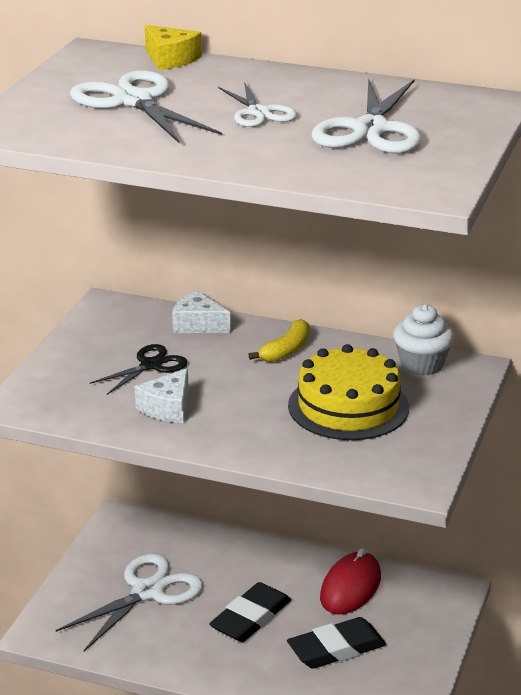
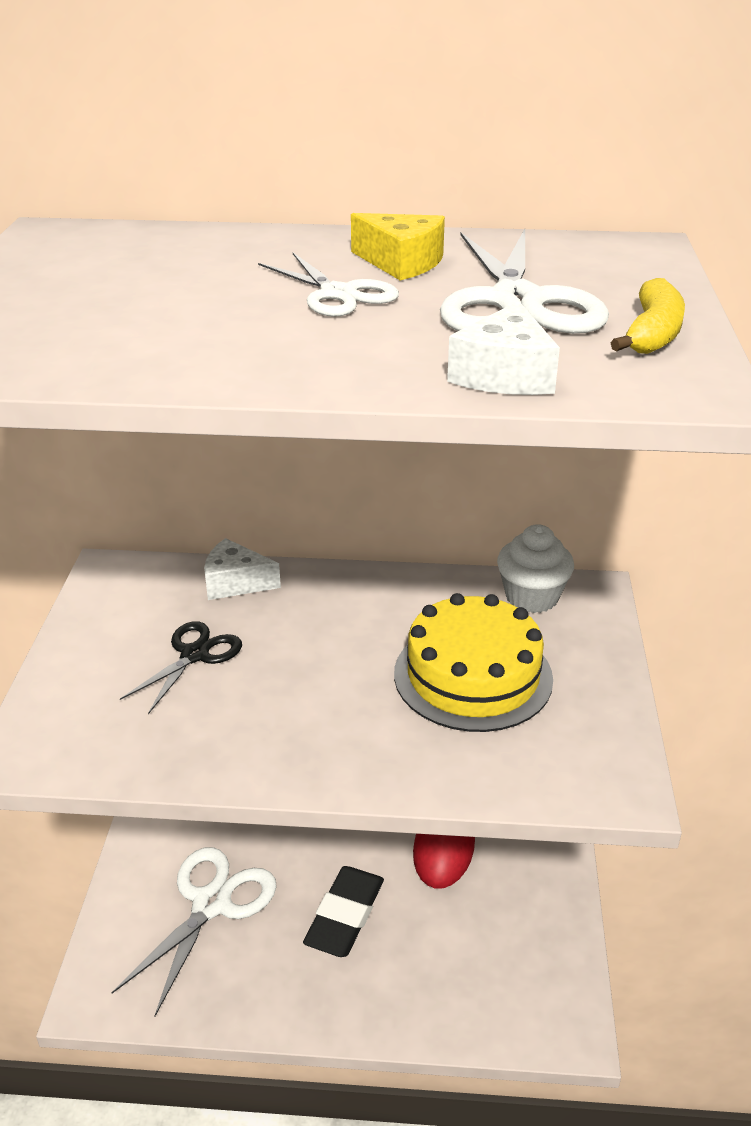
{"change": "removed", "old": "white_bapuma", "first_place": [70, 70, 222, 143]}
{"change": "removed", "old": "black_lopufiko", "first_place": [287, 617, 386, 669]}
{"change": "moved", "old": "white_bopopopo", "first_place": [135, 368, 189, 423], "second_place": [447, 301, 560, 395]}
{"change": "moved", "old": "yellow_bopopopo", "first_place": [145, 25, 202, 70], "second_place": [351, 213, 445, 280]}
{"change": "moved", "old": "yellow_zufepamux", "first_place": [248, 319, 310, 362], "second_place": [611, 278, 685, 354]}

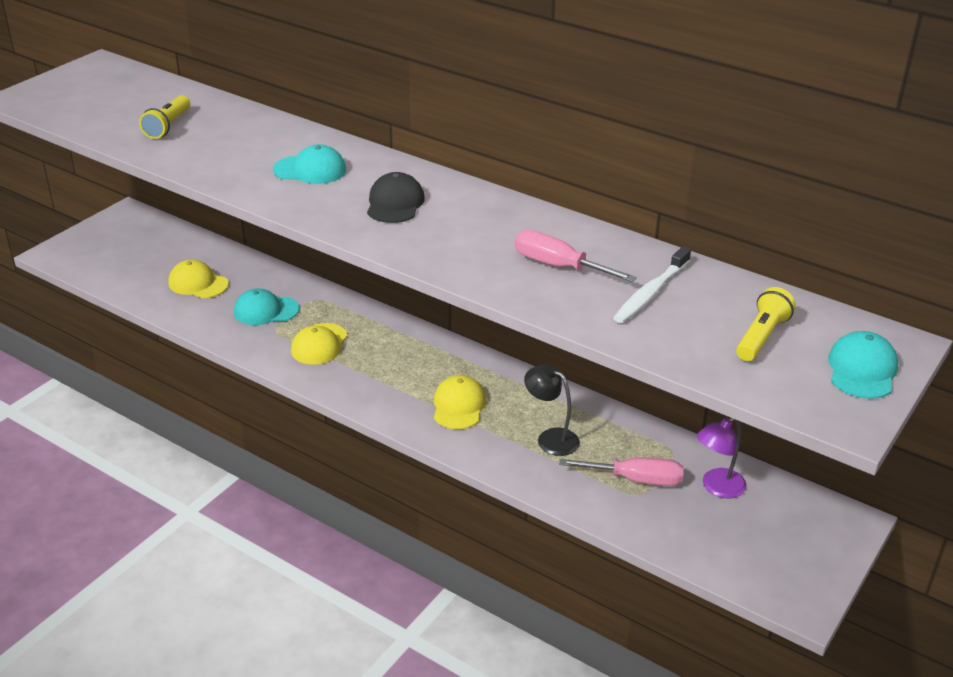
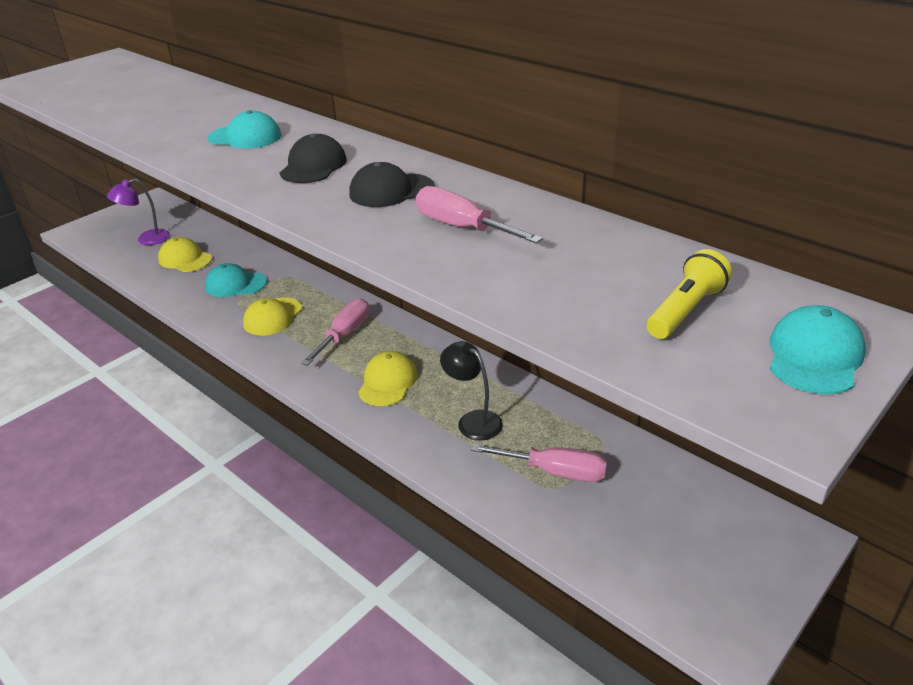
{"change": "removed", "old": "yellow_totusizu", "first_place": [139, 95, 190, 139]}
{"change": "removed", "old": "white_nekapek", "first_place": [613, 246, 691, 323]}
{"change": "added", "new": "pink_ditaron", "second_place": [301, 299, 369, 366]}
{"change": "added", "new": "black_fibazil", "second_place": [349, 162, 435, 207]}
{"change": "moved", "old": "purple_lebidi", "first_place": [697, 418, 747, 498], "second_place": [107, 179, 170, 245]}

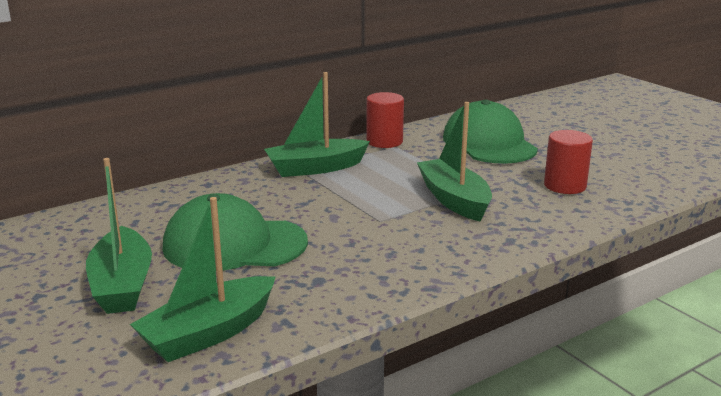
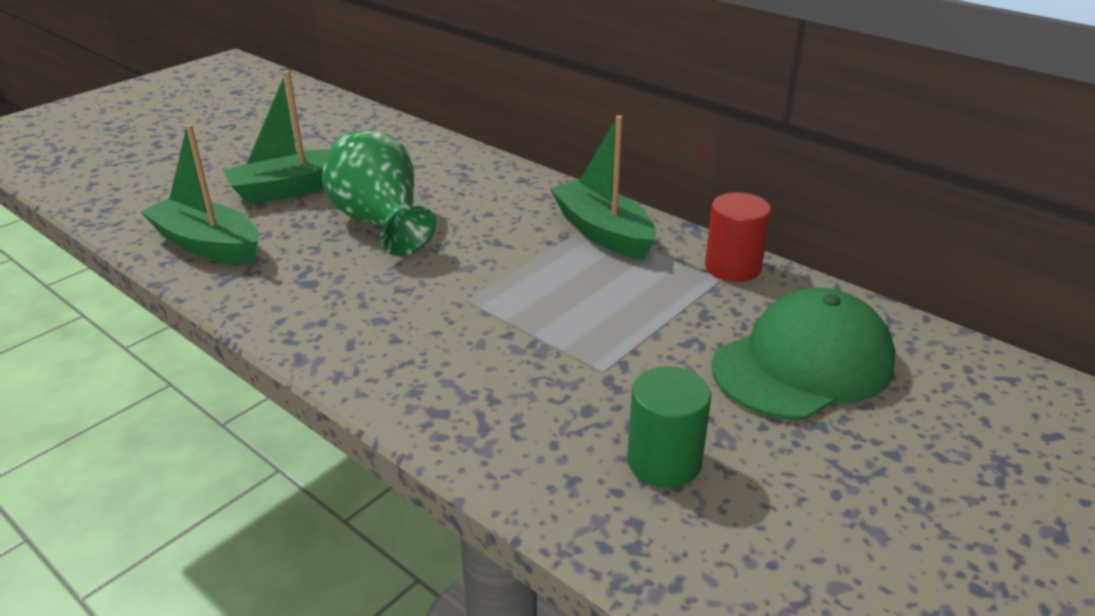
{"change": "removed", "old": "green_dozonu", "first_place": [417, 102, 492, 222]}
{"change": "replaced", "old": "green_fibazil", "new": "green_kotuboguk", "first_place": [162, 193, 308, 271], "second_place": [322, 130, 436, 256]}
{"change": "recoloured", "old": "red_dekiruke", "new": "green_dekiruke", "first_place": [544, 130, 593, 194], "second_place": [627, 366, 711, 488]}

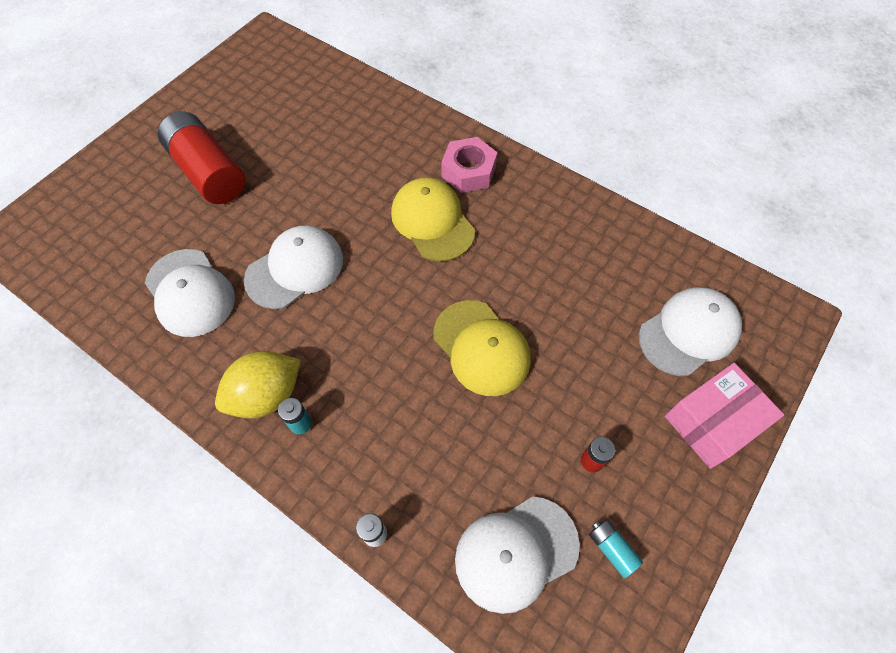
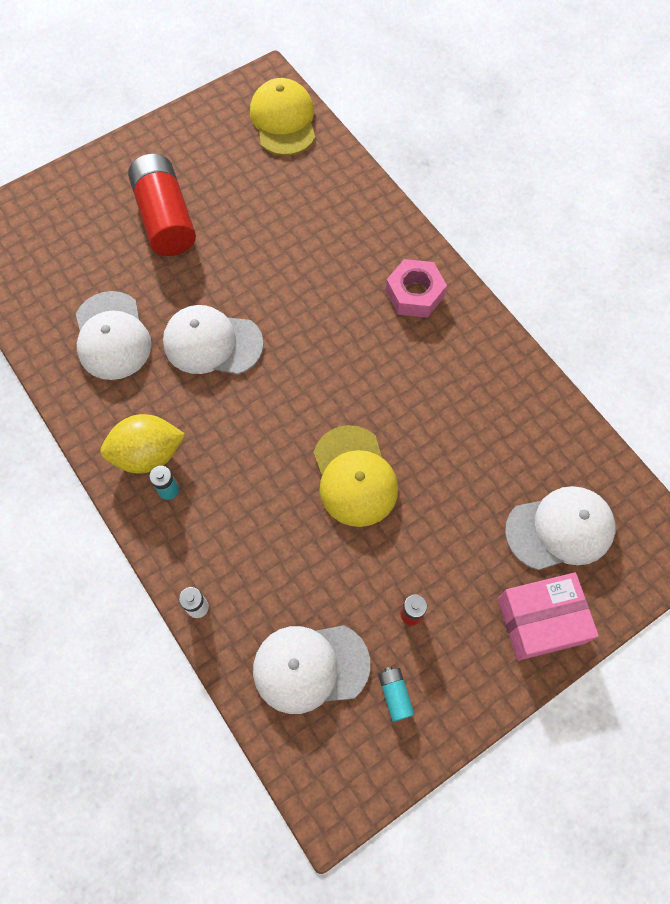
{"change": "moved", "old": "yellow_fibazil", "first_place": [391, 178, 475, 261], "second_place": [250, 78, 315, 156]}
{"change": "turned", "old": "white_fibazil", "first_place": [244, 225, 343, 309], "second_place": [163, 305, 264, 375], "degrees": -150}

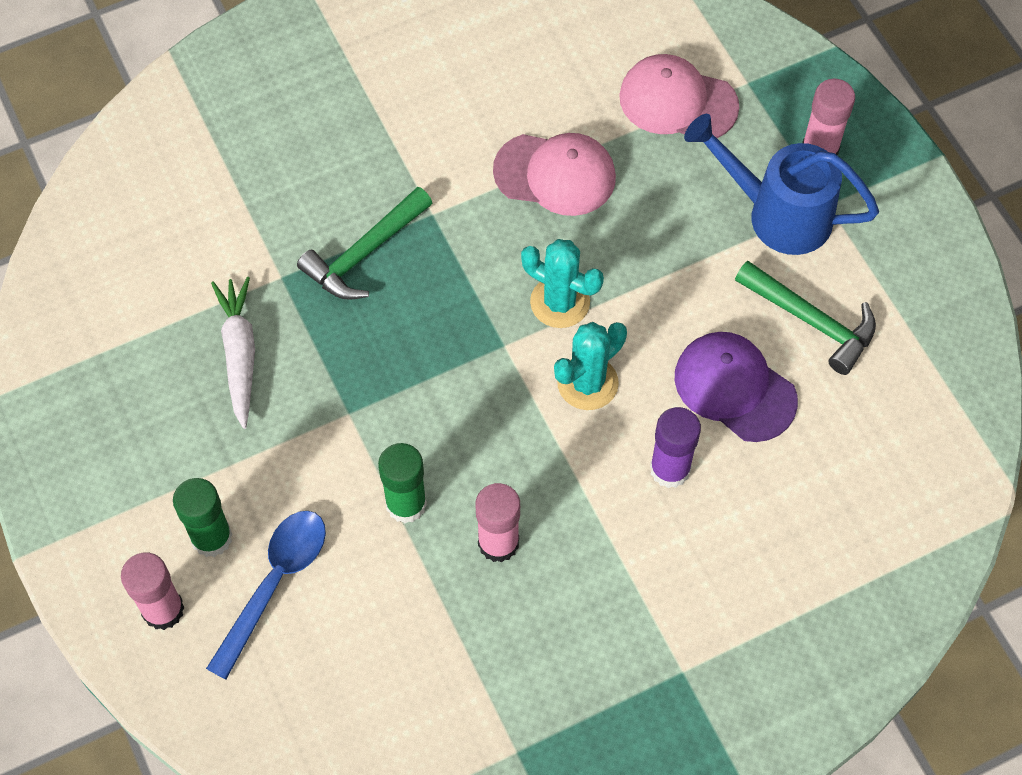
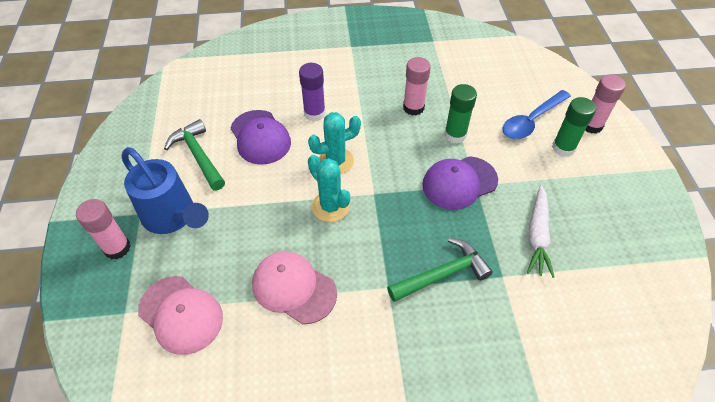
{"change": "added", "new": "purple_fibazil", "second_place": [422, 156, 498, 210]}

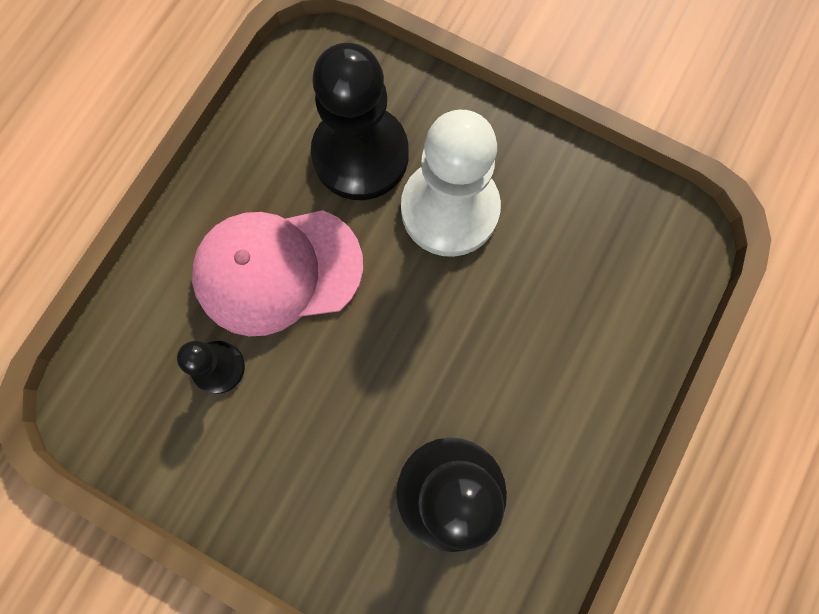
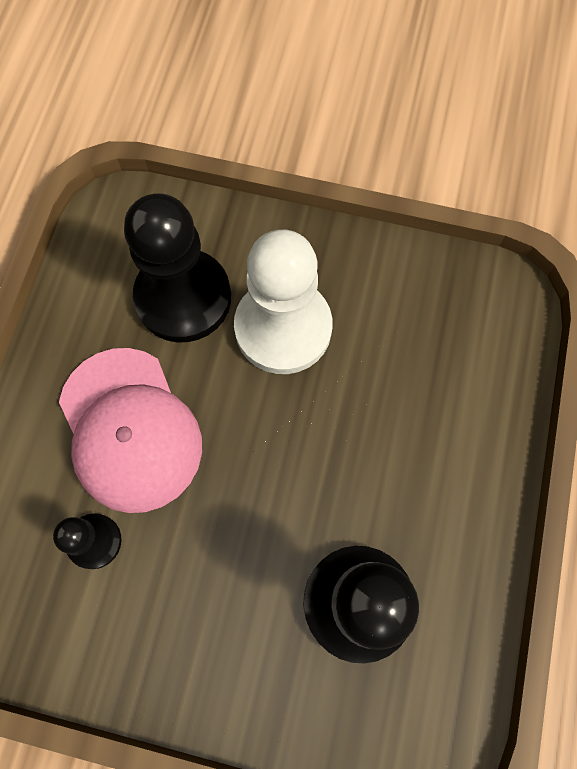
{"change": "turned", "old": "pink_fibazil", "first_place": [192, 210, 363, 336], "second_place": [59, 348, 202, 513], "degrees": -90}

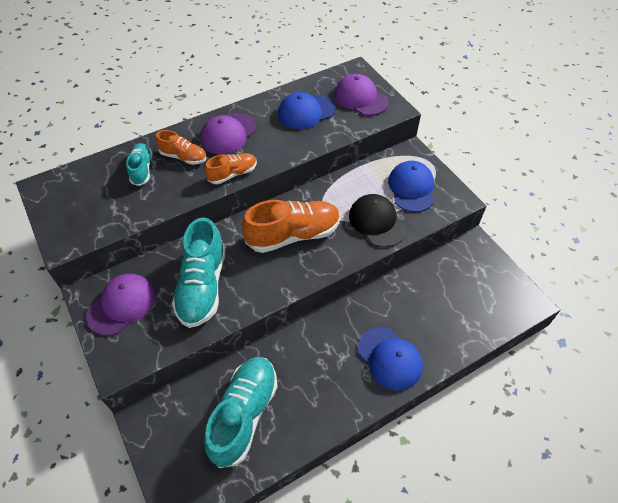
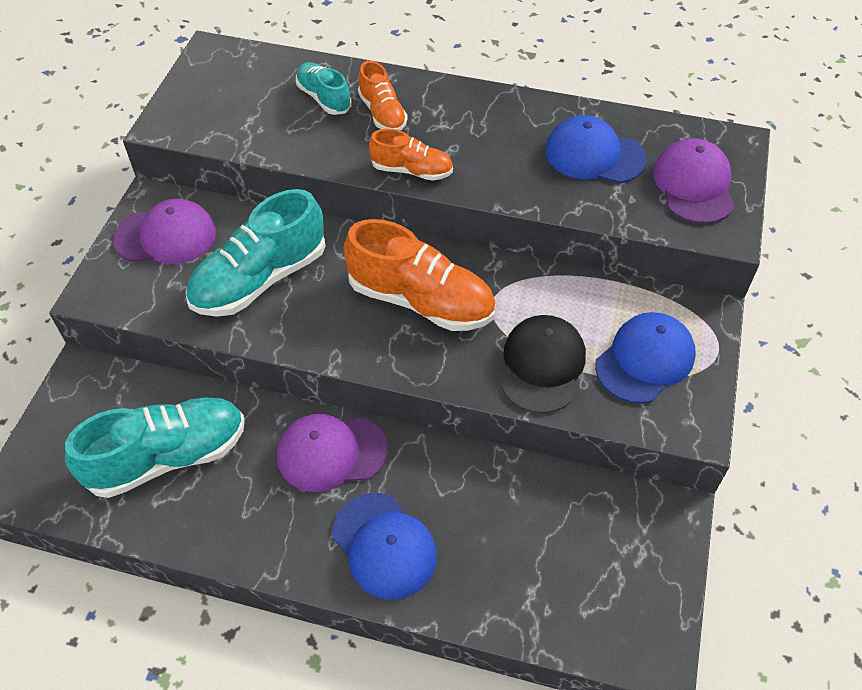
{"change": "moved", "old": "purple_fibazil", "first_place": [200, 113, 257, 154], "second_place": [277, 414, 388, 492]}
{"change": "turned", "old": "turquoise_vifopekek", "first_place": [126, 143, 153, 186], "second_place": [296, 62, 352, 115], "degrees": -75}
{"change": "turned", "old": "blue_fibazil", "first_place": [358, 327, 423, 390], "second_place": [332, 493, 437, 600], "degrees": -45}

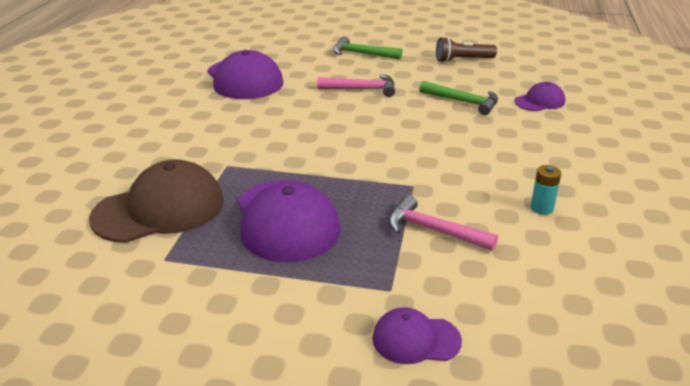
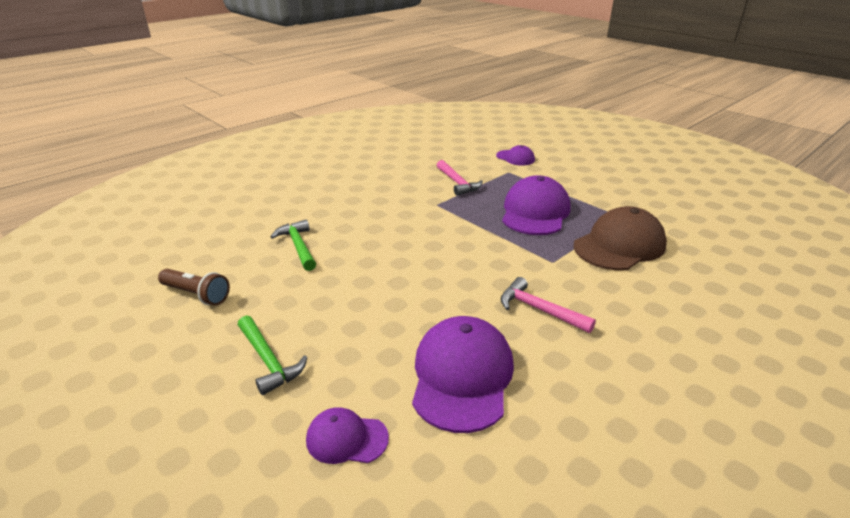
{"change": "removed", "old": "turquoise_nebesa", "first_place": [531, 165, 561, 215]}
{"change": "moved", "old": "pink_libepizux", "first_place": [318, 74, 395, 97], "second_place": [501, 277, 596, 333]}
{"change": "moved", "old": "purple_fibazil", "first_place": [514, 82, 565, 111], "second_place": [306, 407, 389, 464]}
{"change": "turned", "old": "brown_fibazil", "first_place": [89, 159, 224, 243], "second_place": [573, 206, 667, 271], "degrees": 135}

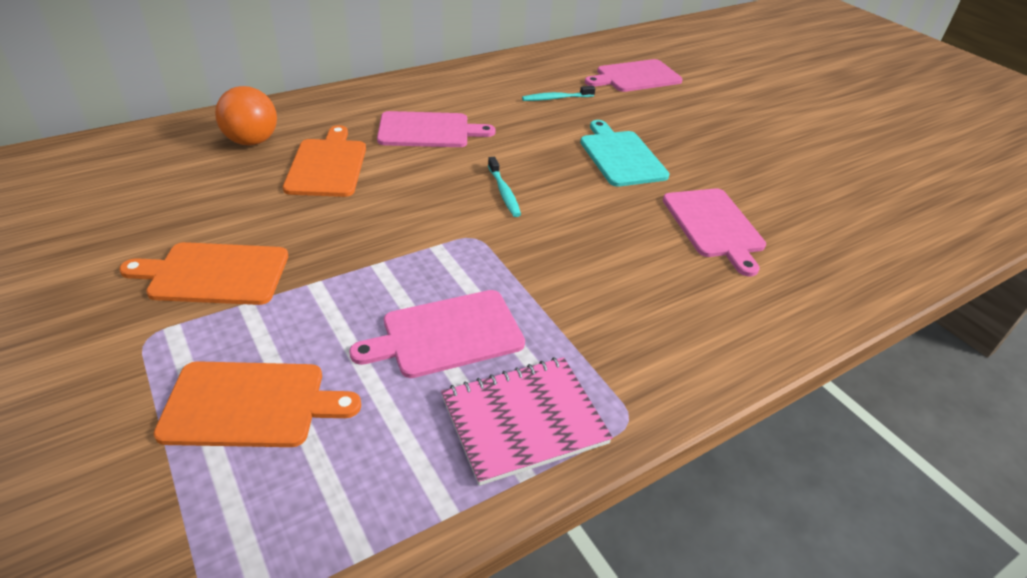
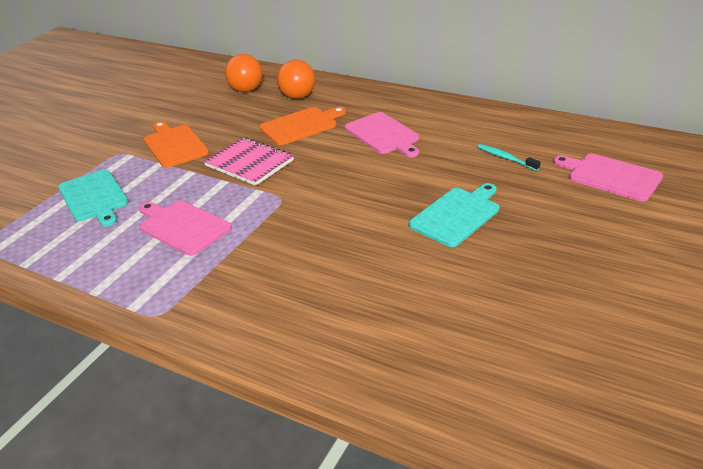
{"change": "removed", "old": "turquoise_nekapek", "first_place": [488, 157, 521, 217]}
{"change": "removed", "old": "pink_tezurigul", "first_place": [663, 189, 766, 276]}
{"change": "added", "new": "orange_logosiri", "second_place": [225, 54, 263, 92]}
{"change": "moved", "old": "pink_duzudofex", "first_place": [441, 357, 613, 486], "second_place": [204, 137, 294, 186]}
{"change": "recoloured", "old": "orange_tezurigul", "new": "turquoise_tezurigul", "first_place": [154, 361, 361, 447], "second_place": [58, 169, 129, 226]}

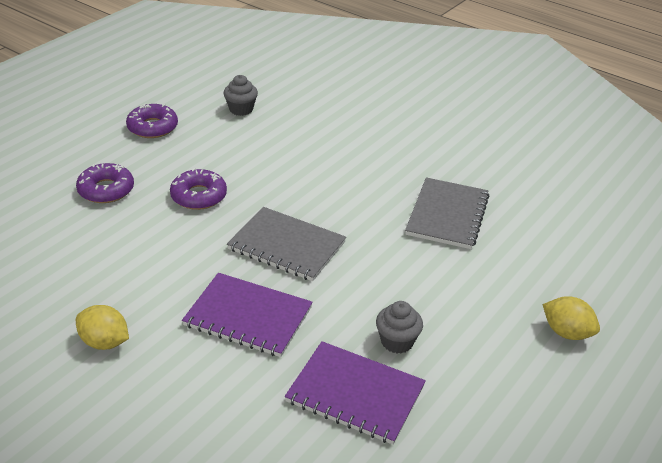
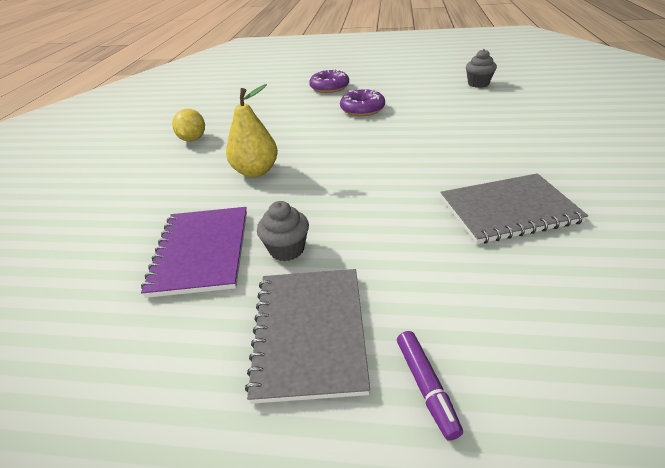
{"change": "removed", "old": "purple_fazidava", "first_place": [126, 103, 178, 138]}
{"change": "moved", "old": "grey_duzudofex", "first_place": [227, 207, 346, 281], "second_place": [245, 269, 370, 404]}
{"change": "replaced", "old": "purple_duzudofex", "new": "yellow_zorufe", "first_place": [182, 273, 313, 357], "second_place": [226, 84, 278, 177]}
{"change": "replaced", "old": "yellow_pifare", "new": "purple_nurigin", "first_place": [543, 296, 600, 340], "second_place": [397, 331, 463, 440]}

